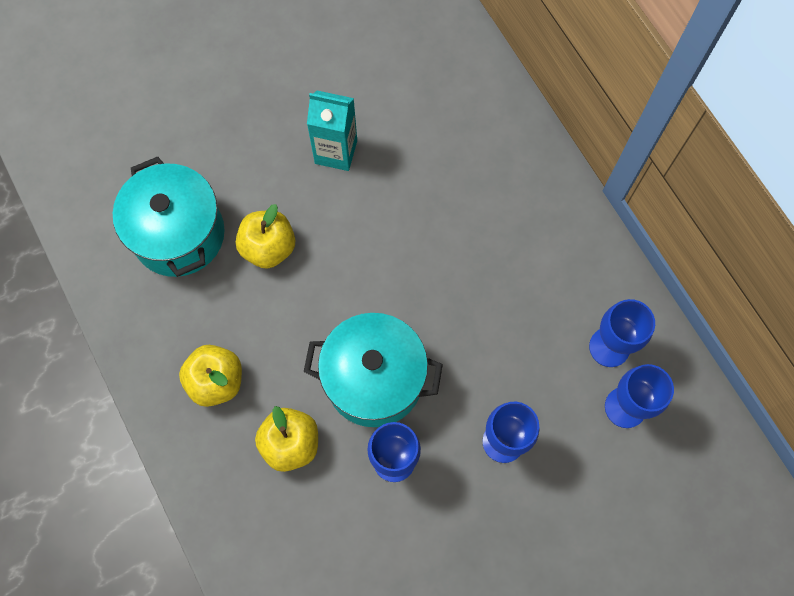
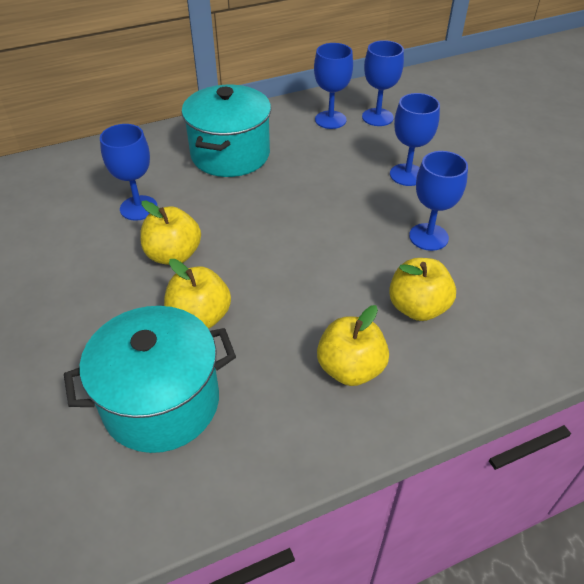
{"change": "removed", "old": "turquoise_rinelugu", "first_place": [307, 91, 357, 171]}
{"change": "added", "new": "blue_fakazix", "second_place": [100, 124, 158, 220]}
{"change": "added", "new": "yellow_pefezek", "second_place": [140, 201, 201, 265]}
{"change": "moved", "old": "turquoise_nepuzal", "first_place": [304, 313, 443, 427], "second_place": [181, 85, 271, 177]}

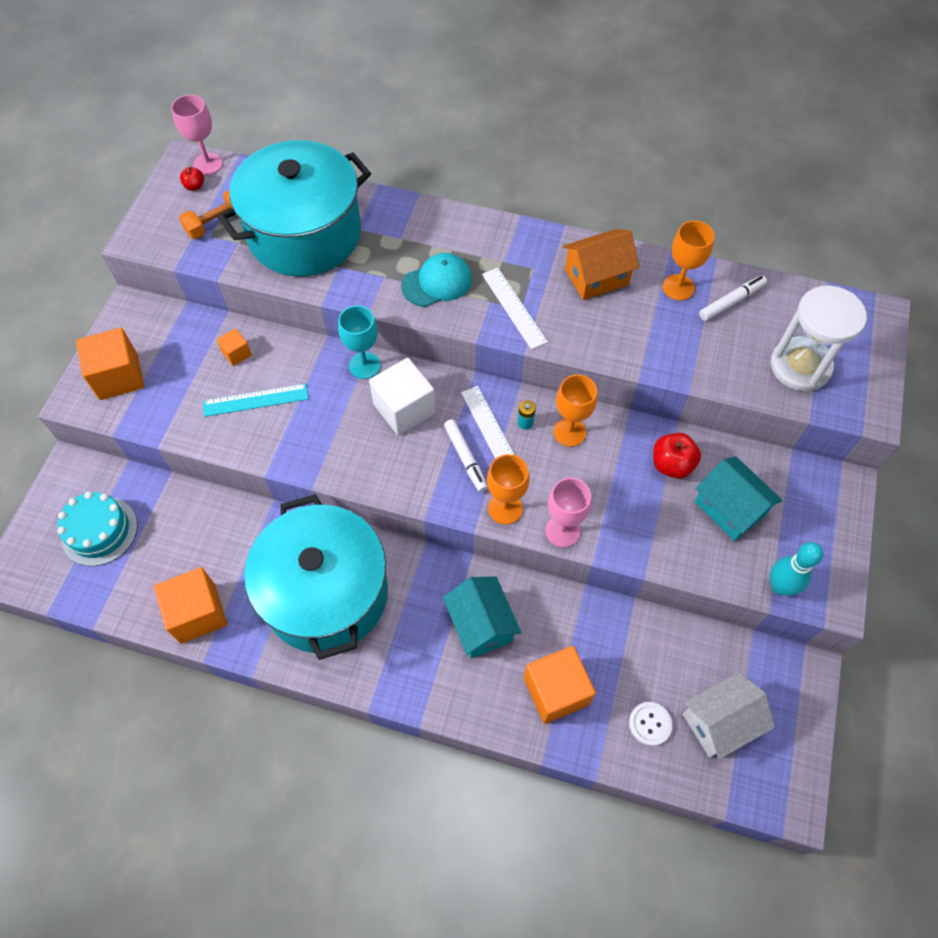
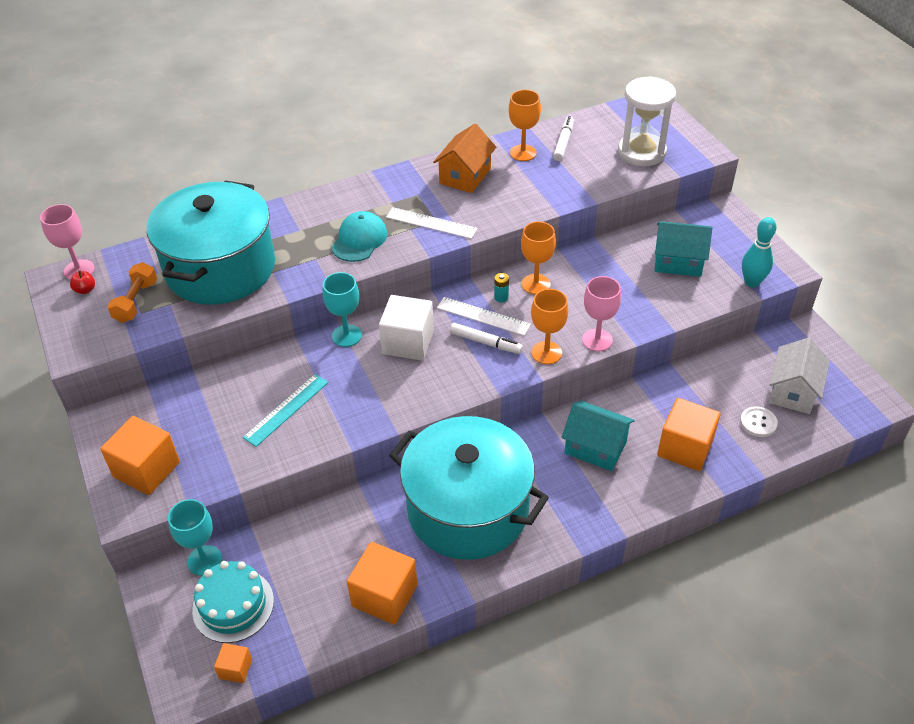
{"change": "removed", "old": "red_pefezek", "first_place": [653, 433, 701, 479]}
{"change": "added", "new": "turquoise_fakazix", "second_place": [168, 499, 222, 576]}
{"change": "moved", "old": "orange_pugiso", "first_place": [217, 328, 252, 366], "second_place": [214, 643, 252, 683]}

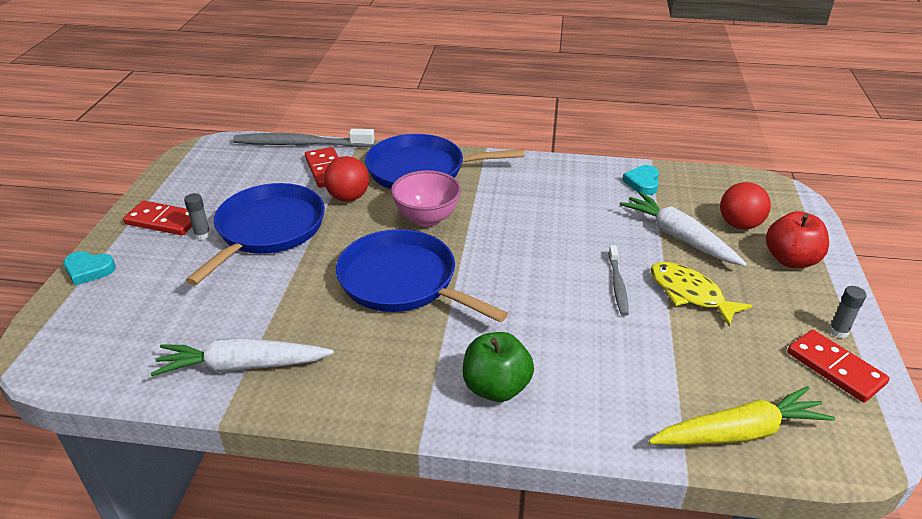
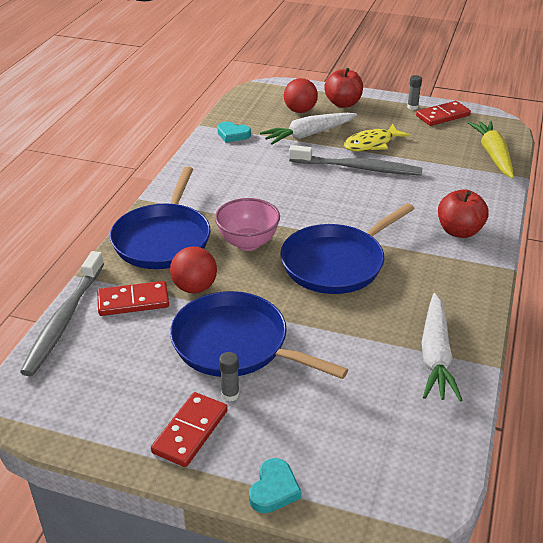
{"change": "recoloured", "old": "green_pefezek", "new": "red_pefezek", "first_place": [462, 332, 534, 402], "second_place": [438, 189, 489, 238]}
{"change": "resized", "old": "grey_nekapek", "first_place": [608, 245, 628, 316], "second_place": [289, 145, 423, 175], "factor": 1.88}

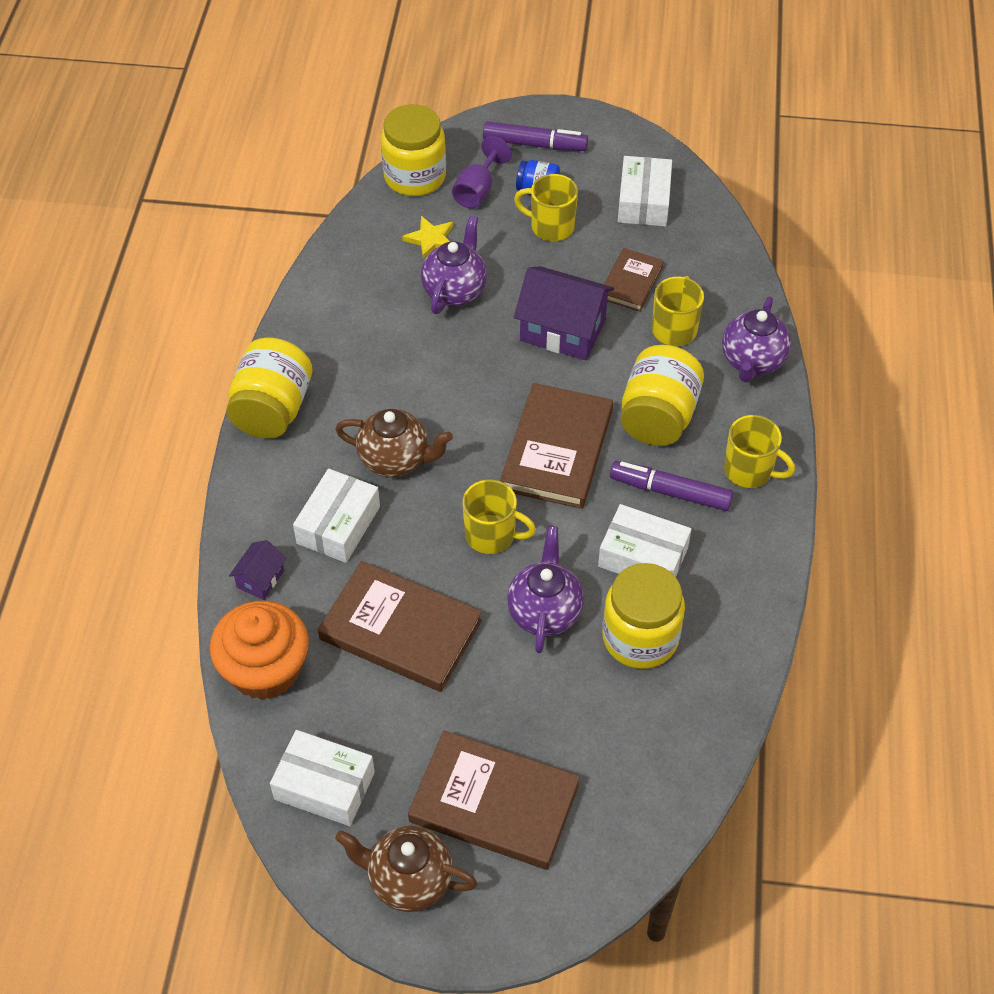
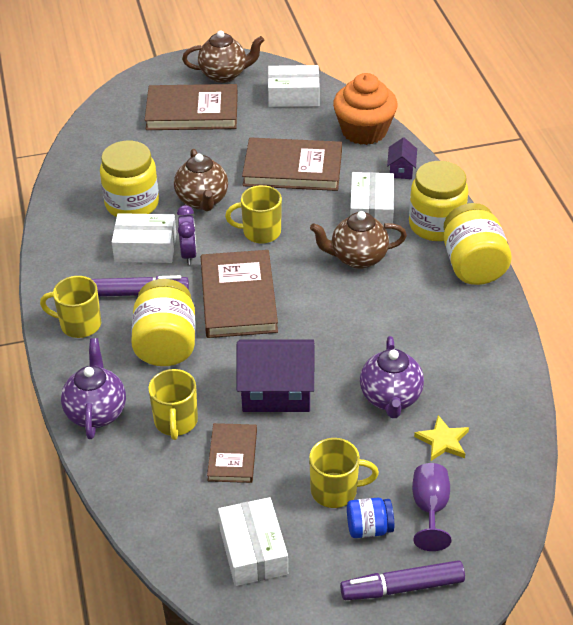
{"change": "added", "new": "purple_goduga", "second_place": [177, 205, 197, 265]}
{"change": "moved", "old": "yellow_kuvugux", "first_place": [381, 104, 446, 196], "second_place": [409, 161, 469, 241]}
{"change": "recoloured", "old": "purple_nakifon", "new": "brown_nakifon", "first_place": [507, 526, 584, 653], "second_place": [174, 149, 228, 211]}

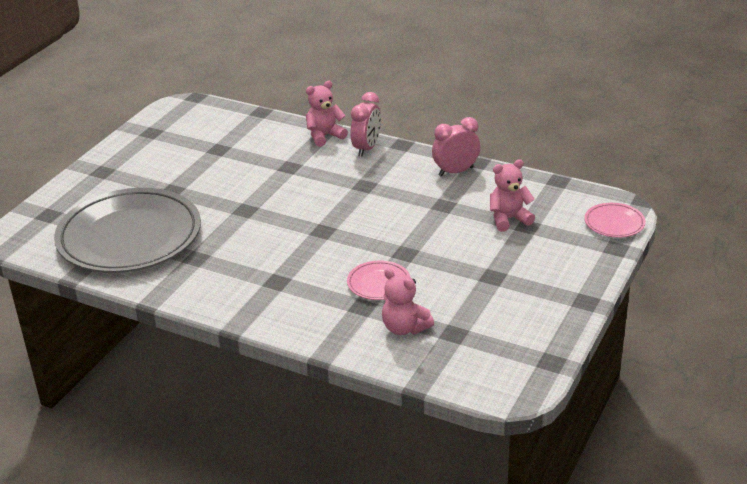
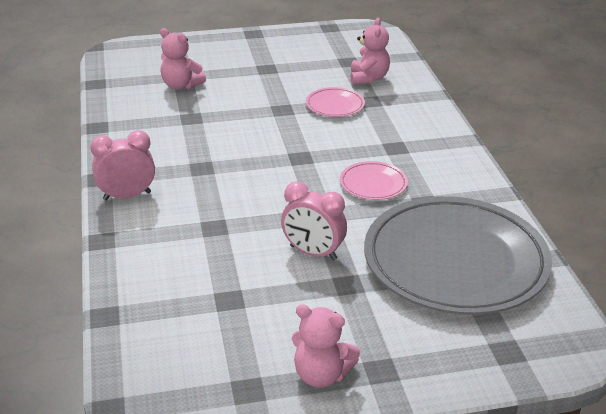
{"change": "moved", "old": "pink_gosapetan", "first_place": [306, 81, 348, 147], "second_place": [292, 304, 360, 388]}
{"change": "moved", "old": "pink_goduga", "first_place": [432, 117, 480, 177], "second_place": [281, 182, 347, 260]}
{"change": "moved", "old": "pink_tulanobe", "first_place": [584, 203, 646, 238], "second_place": [340, 161, 408, 200]}

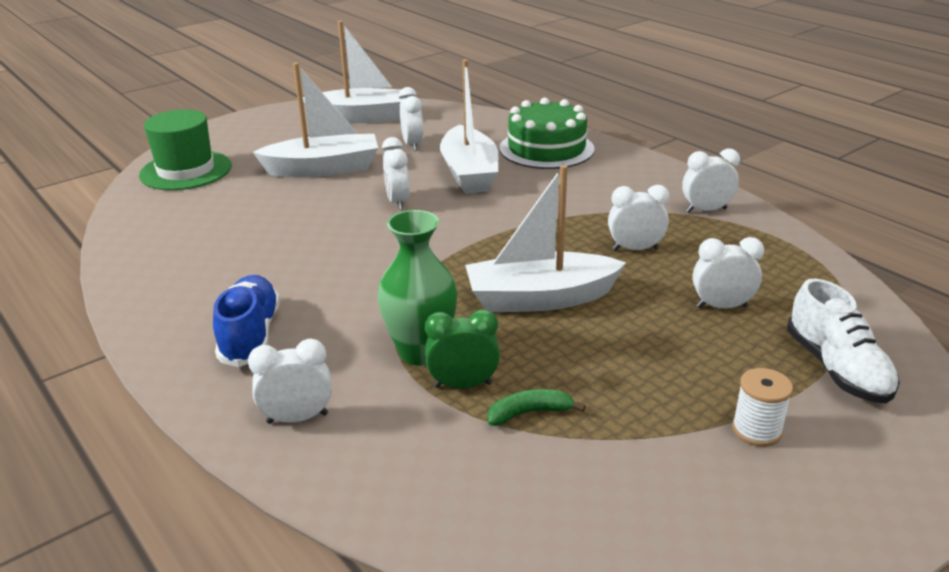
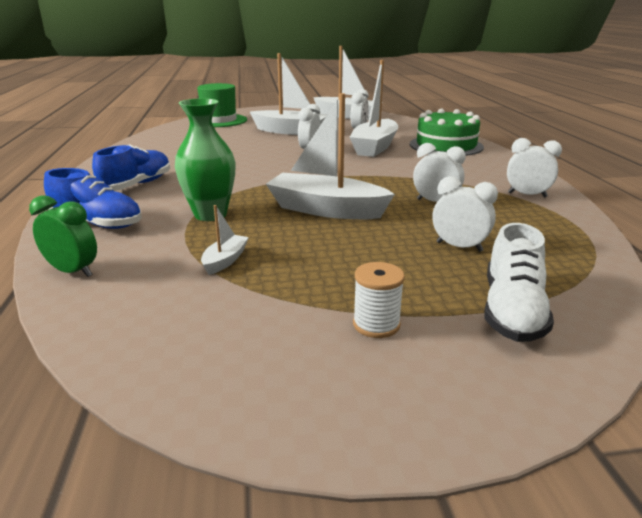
{"change": "moved", "old": "green_goduga", "first_place": [425, 309, 500, 388], "second_place": [29, 195, 97, 277]}
{"change": "replaced", "old": "white_goduga", "new": "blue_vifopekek", "first_place": [248, 339, 332, 424], "second_place": [44, 168, 142, 229]}
{"change": "replaced", "old": "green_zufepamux", "new": "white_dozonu", "first_place": [487, 389, 586, 426], "second_place": [201, 205, 249, 275]}

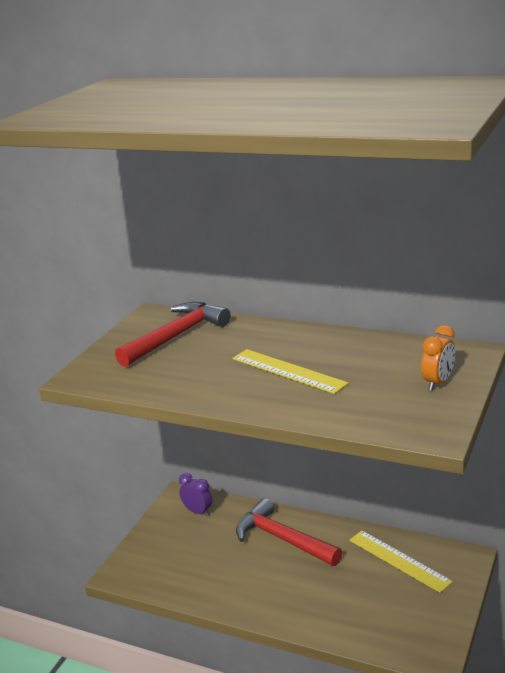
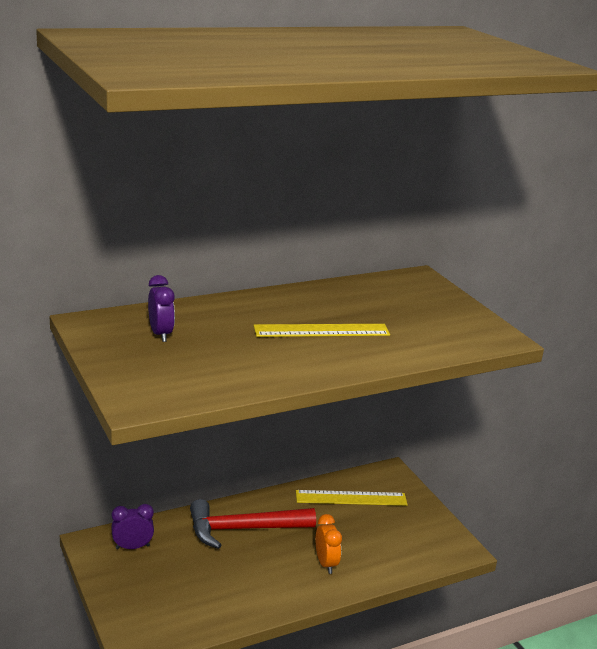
{"change": "moved", "old": "orange_goduga", "first_place": [421, 325, 455, 390], "second_place": [315, 514, 342, 574]}
{"change": "replaced", "old": "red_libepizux", "new": "purple_goduga", "first_place": [115, 302, 231, 367], "second_place": [148, 275, 175, 342]}

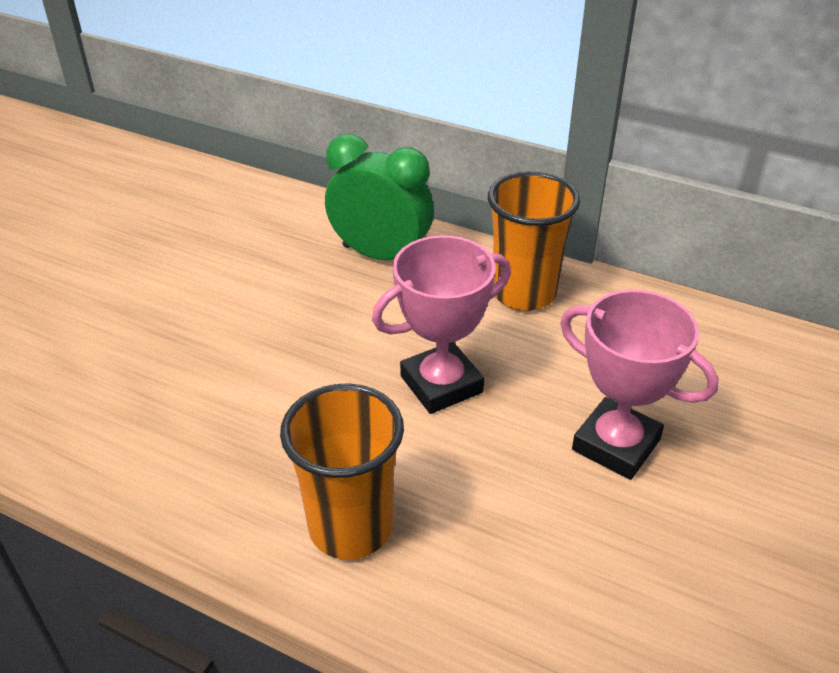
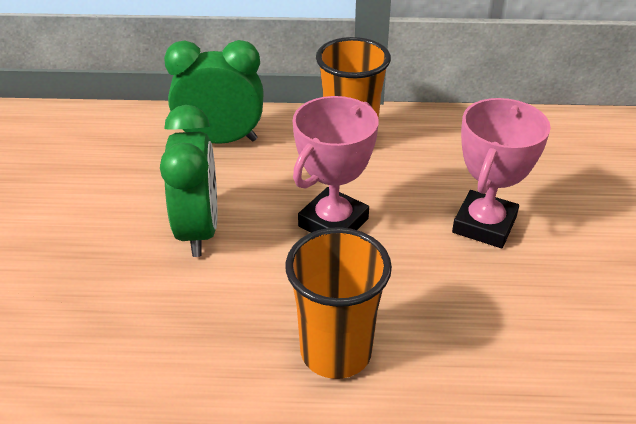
{"change": "added", "new": "green_goduga", "second_place": [160, 105, 217, 257]}
{"change": "turned", "old": "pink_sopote", "first_place": [560, 290, 719, 480], "second_place": [452, 98, 551, 248], "degrees": -75}

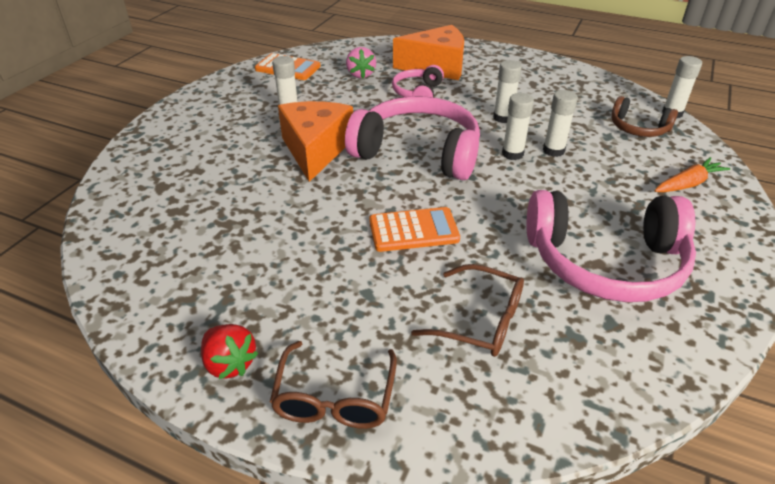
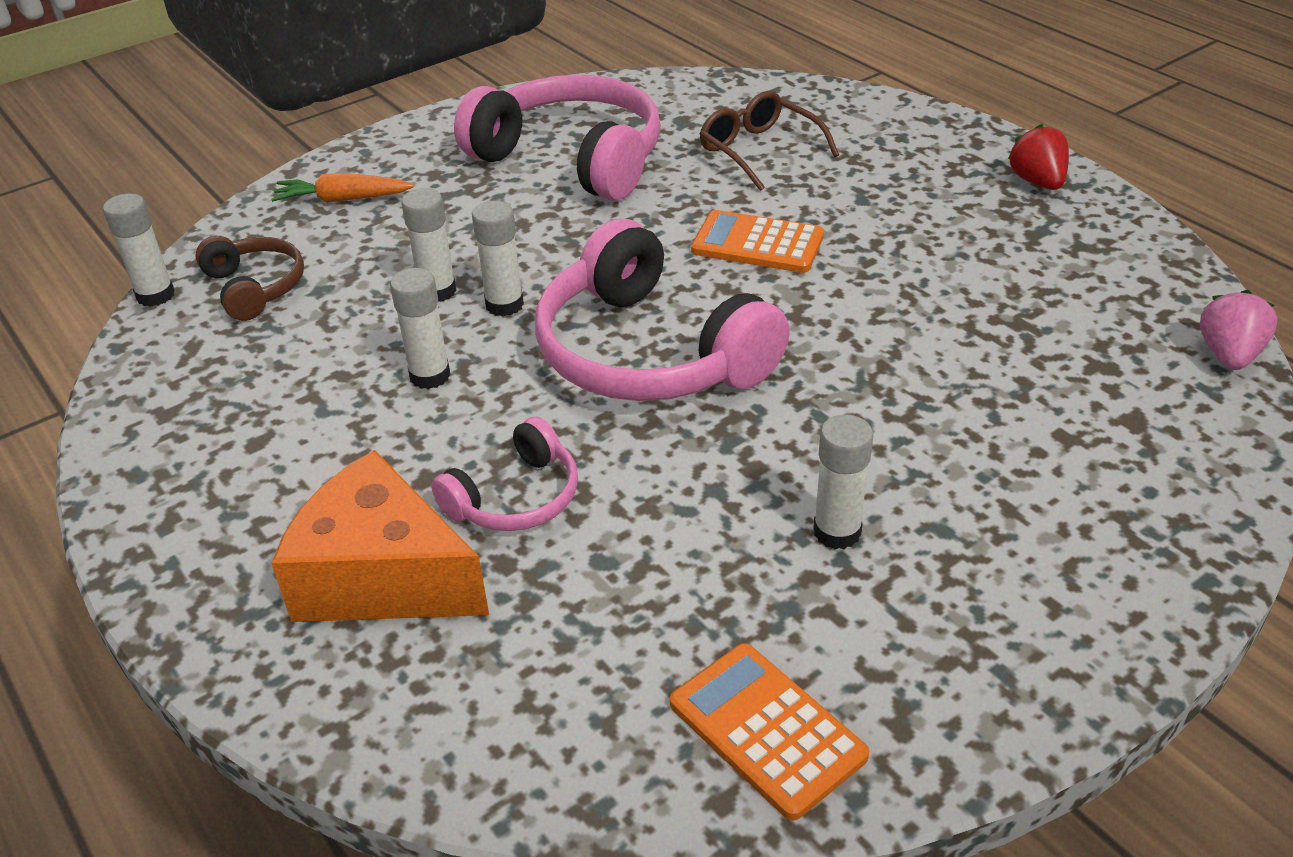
{"change": "removed", "old": "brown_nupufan", "first_place": [270, 341, 397, 429]}
{"change": "removed", "old": "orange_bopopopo", "first_place": [278, 101, 353, 182]}
{"change": "moved", "old": "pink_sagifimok", "first_place": [346, 47, 376, 78], "second_place": [1200, 290, 1277, 370]}

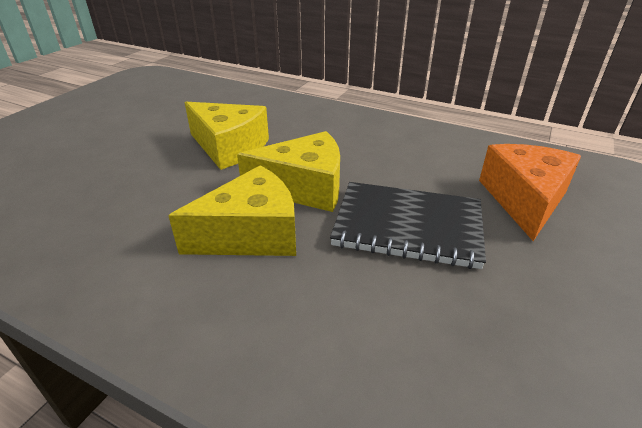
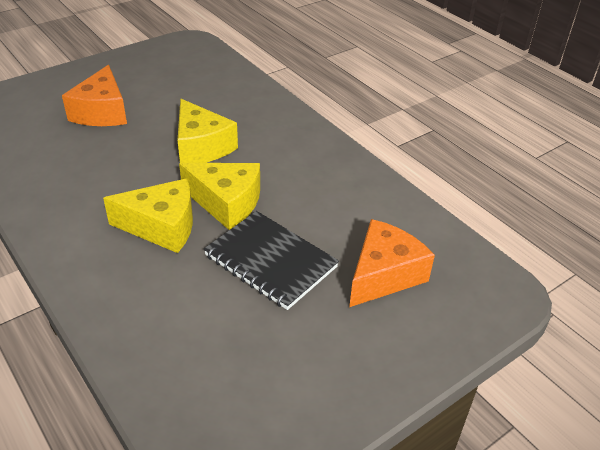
{"change": "added", "new": "orange_bopopopo", "second_place": [62, 65, 127, 126]}

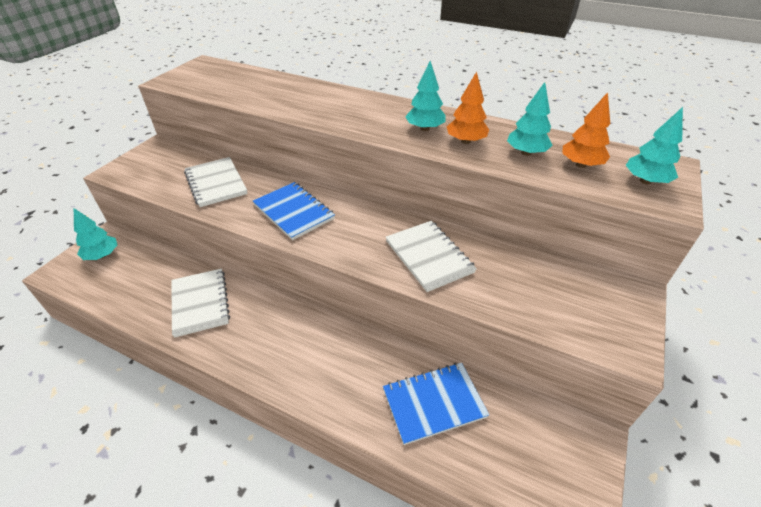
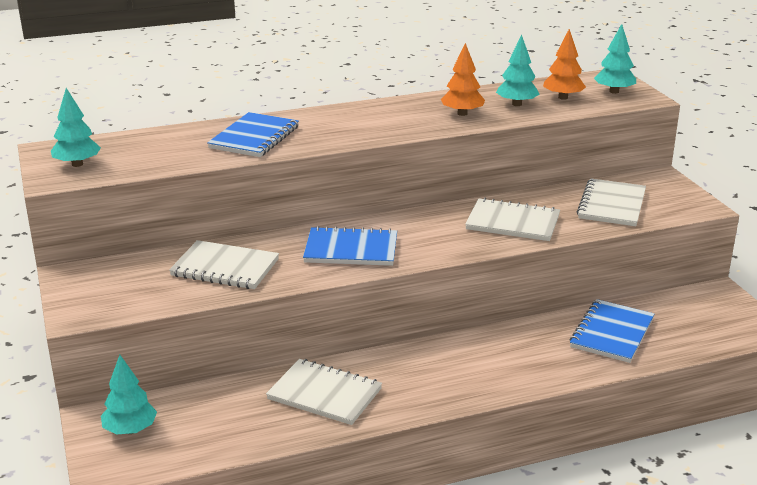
{"change": "added", "new": "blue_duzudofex", "second_place": [207, 112, 299, 157]}
{"change": "added", "new": "white_duzudofex", "second_place": [577, 178, 646, 226]}
{"change": "moved", "old": "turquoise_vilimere", "first_place": [405, 61, 446, 131], "second_place": [51, 88, 101, 167]}

